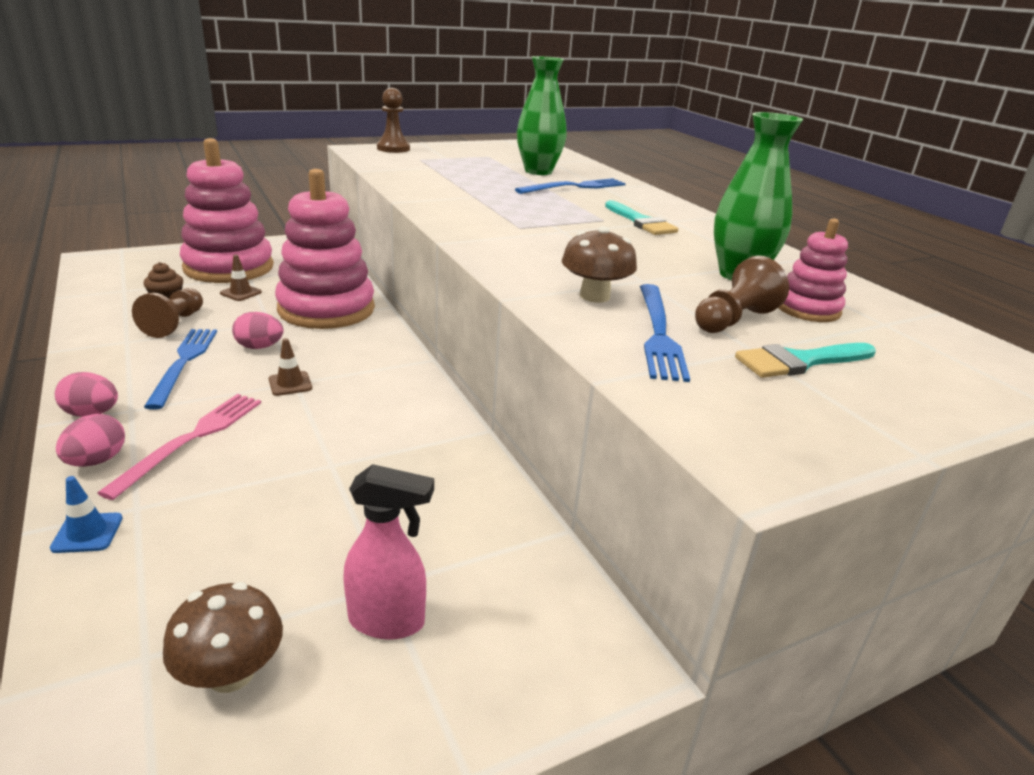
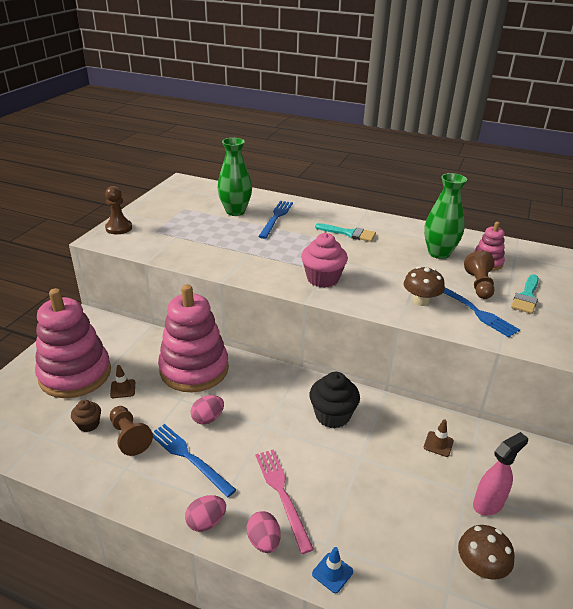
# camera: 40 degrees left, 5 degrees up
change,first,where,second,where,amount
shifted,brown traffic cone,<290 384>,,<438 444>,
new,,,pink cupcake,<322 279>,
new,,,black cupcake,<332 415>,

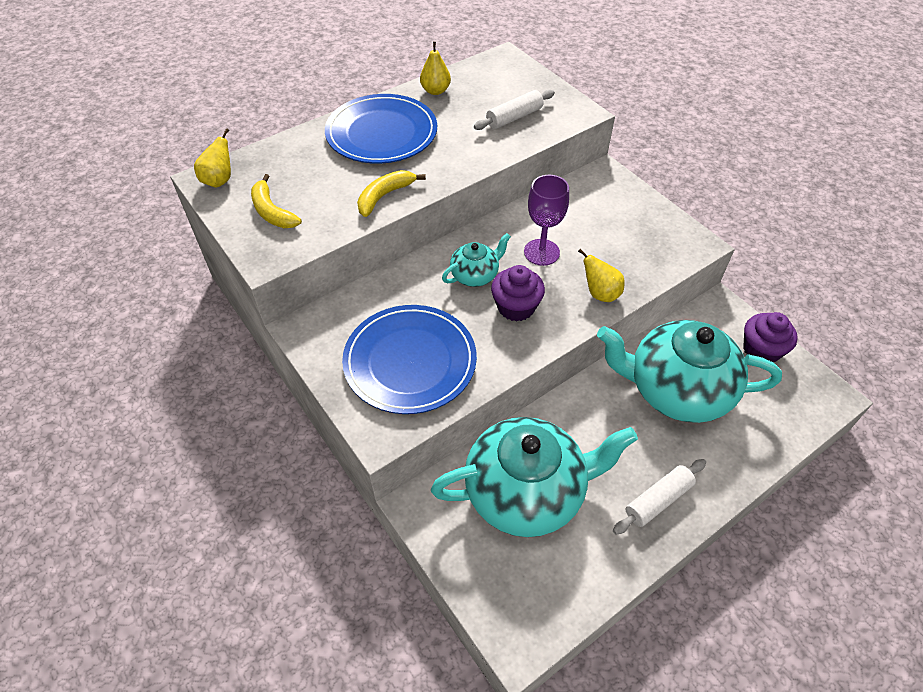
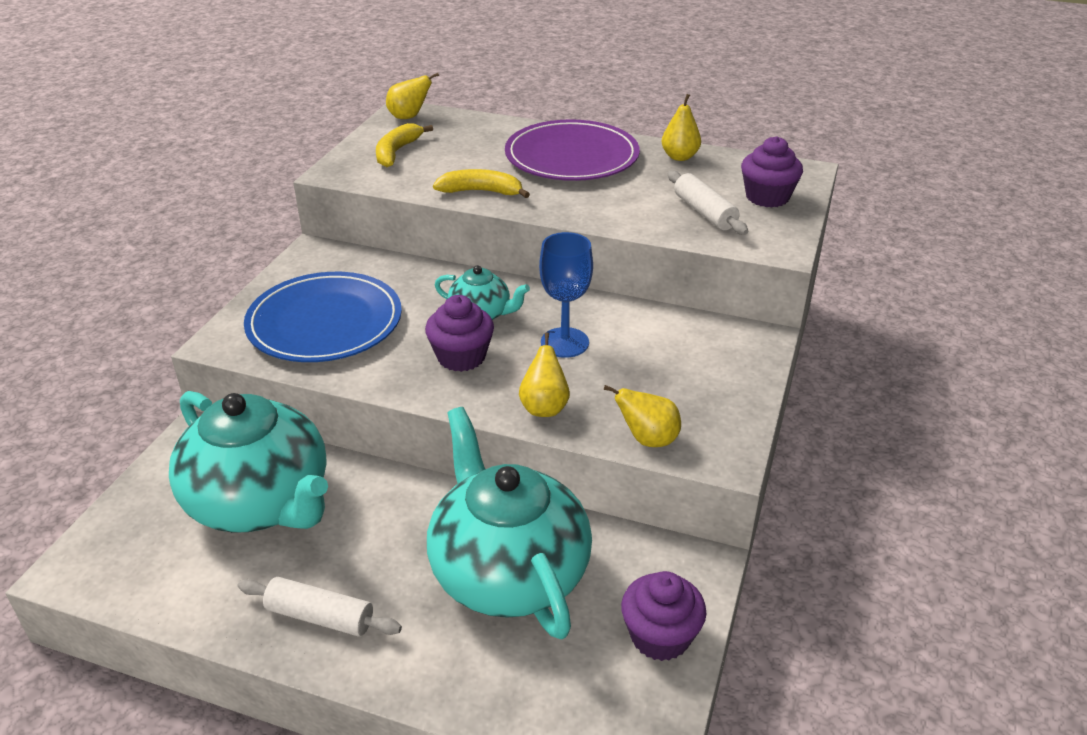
# camera: 55 degrees right, 15 degrees down
change,first,where,second,where,amount
repainted,blue plate,<381 133>,purple plate,<571 156>,
rotated,white rolling pin,<514 117>,,<704 212>,45 degrees clockwise
repainted,purple goblet,<541 252>,blue goblet,<564 342>,
new,,,yellow pear,<647 439>,
new,,,purple cupcake,<767 197>,

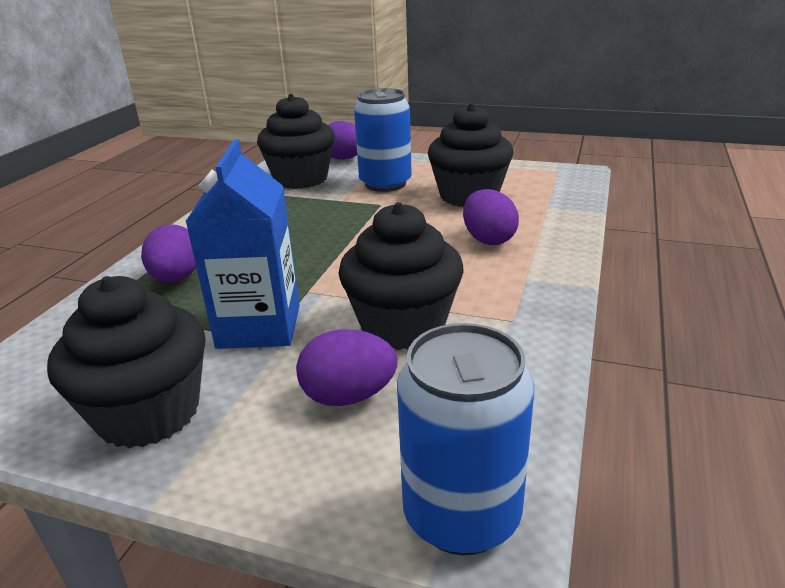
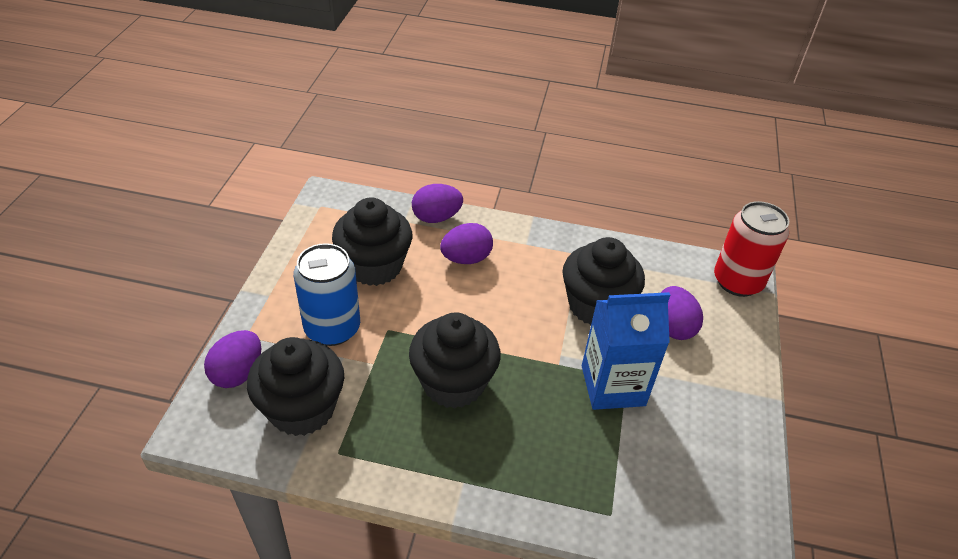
# camera: 100 degrees left, 15 degrees up
change,first,where,second,where,amount
shifted,black cupcake,<148 413>,,<453 383>,
shifted,purple egg,<176 278>,,<436 217>,
repainted,blue can,<461 515>,red can,<737 281>,

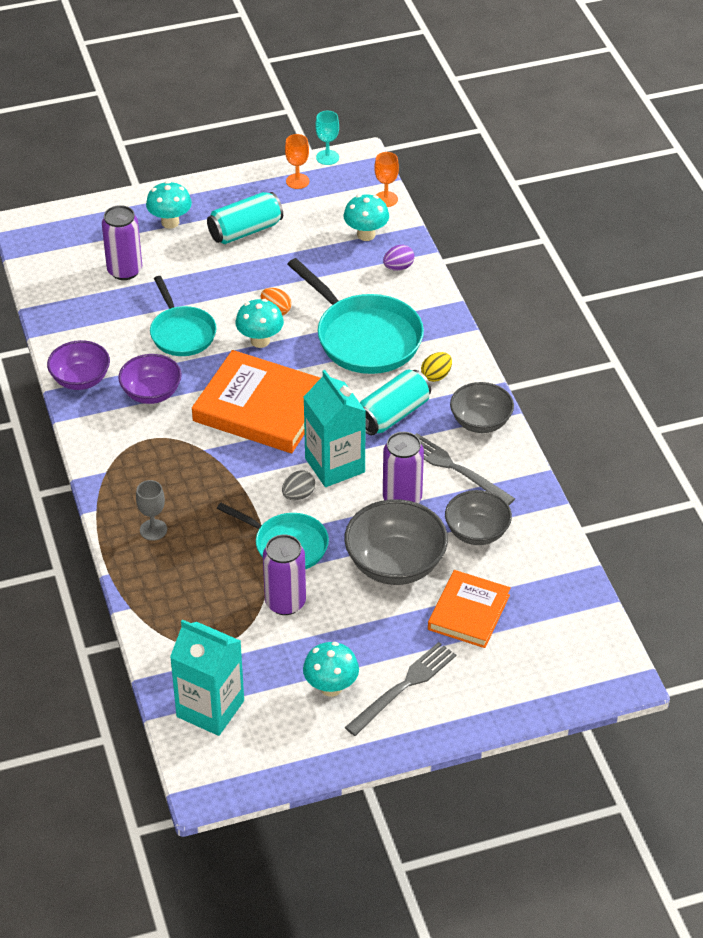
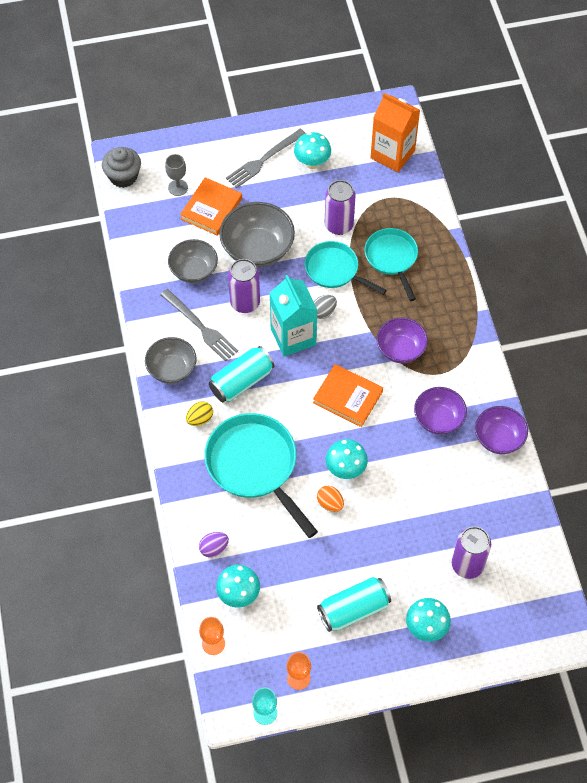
# camera: 175 degrees left, 15 degrees up
change,first,where,second,where,amount
shifted,grey goblet,<153 530>,,<178 187>,
shifted,turquoise pan,<181 333>,,<392 258>,
repainted,turquoise carton,<210 709>,orange carton,<392 154>,
scaled,orange book,<261 407>,,<347 397>,x0.61
new,,,grey cupcake,<123 176>,
new,,,purple bowl,<400 349>,

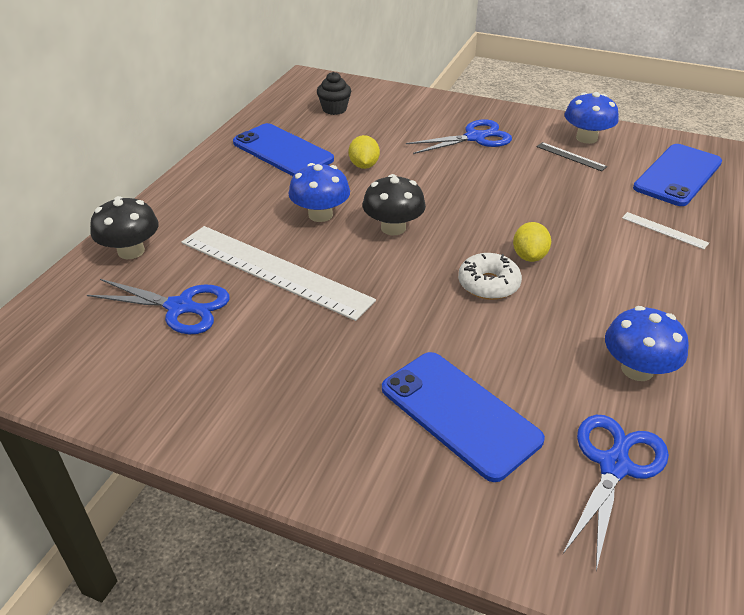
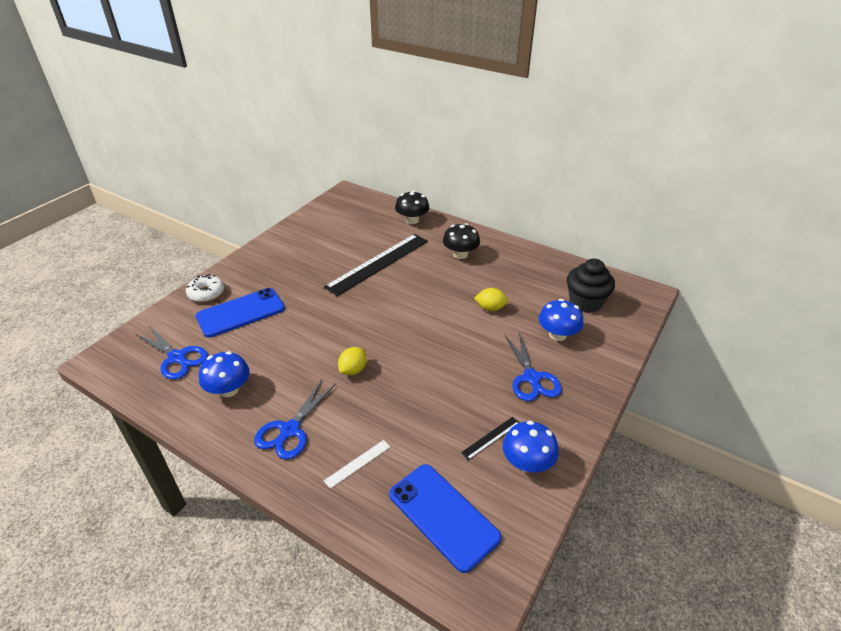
# camera: 100 degrees right, 0 degrees up
change,first,where,second,where,amount
shifted,blue scissors,<180 307>,,<290 430>,
repainted,white ruler,<274 270>,black ruler,<378 263>,
gone,blue phone,<282 151>,,,
shifted,blue mushroom,<320 215>,,<557 335>,
scaled,black cupcake,<334 109>,,<585 302>,x1.60
shifted,black mushroom,<393 228>,,<460 254>,
shifted,white donut,<488 284>,,<206 293>,
rotated,yellow lemon,<529 256>,,<353 370>,75 degrees counterclockwise

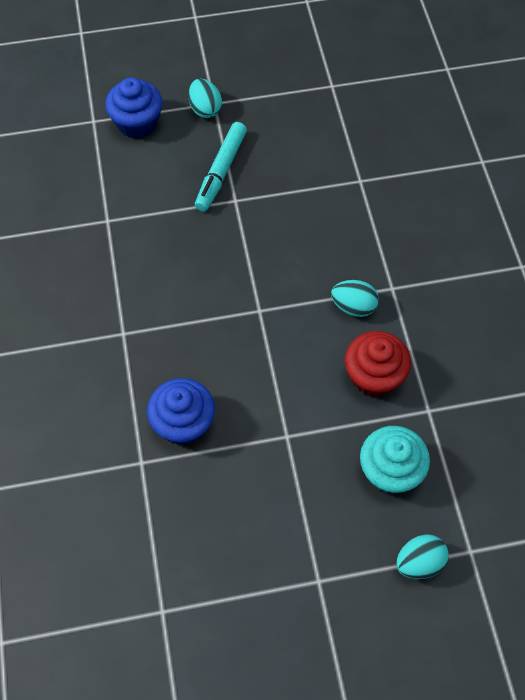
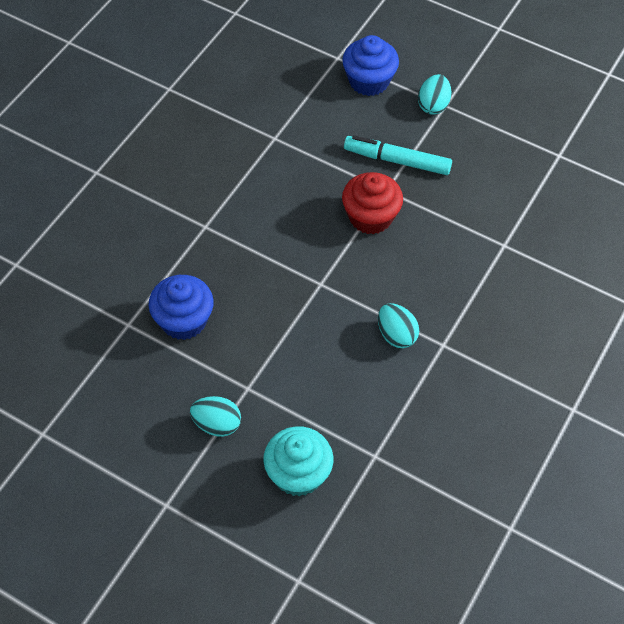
# camera: 40 degrees right, 5 degrees down
change,first,where,second,where,amount
rotated,turquoise marker,<221 171>,,<397 161>,45 degrees clockwise
shifted,red cupcake,<374 376>,,<370 217>,
shifted,turquoise egg,<419 562>,,<217 424>,

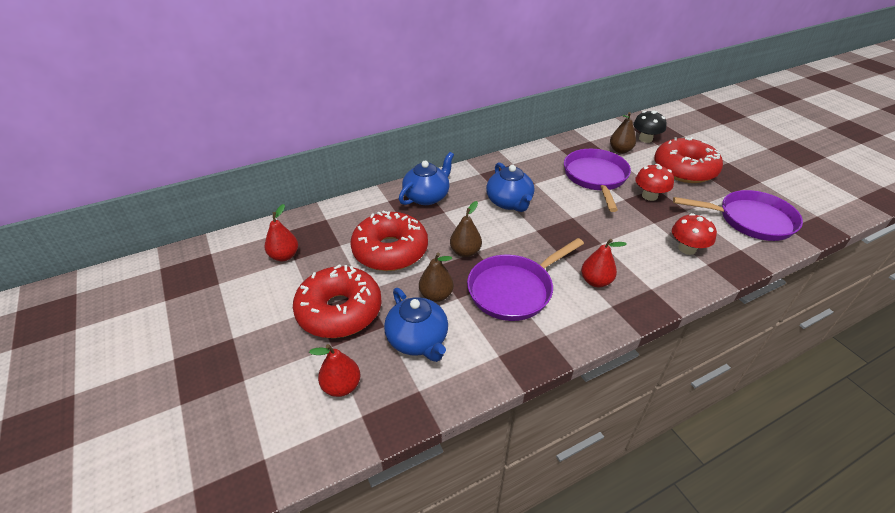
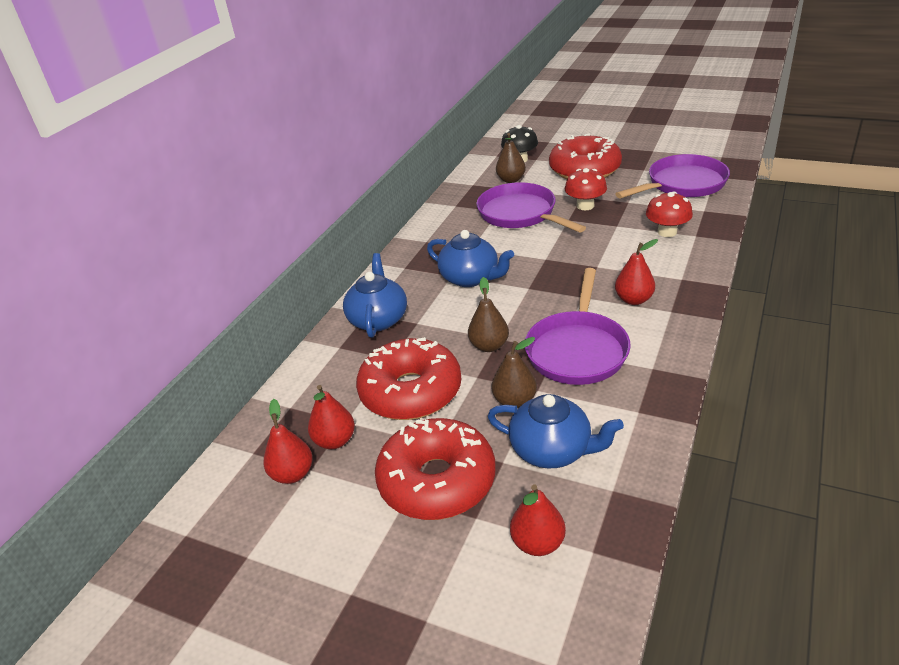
# camera: 35 degrees left, 5 degrees down
change,first,where,second,where,amount
new,,,red pear,<335 441>,

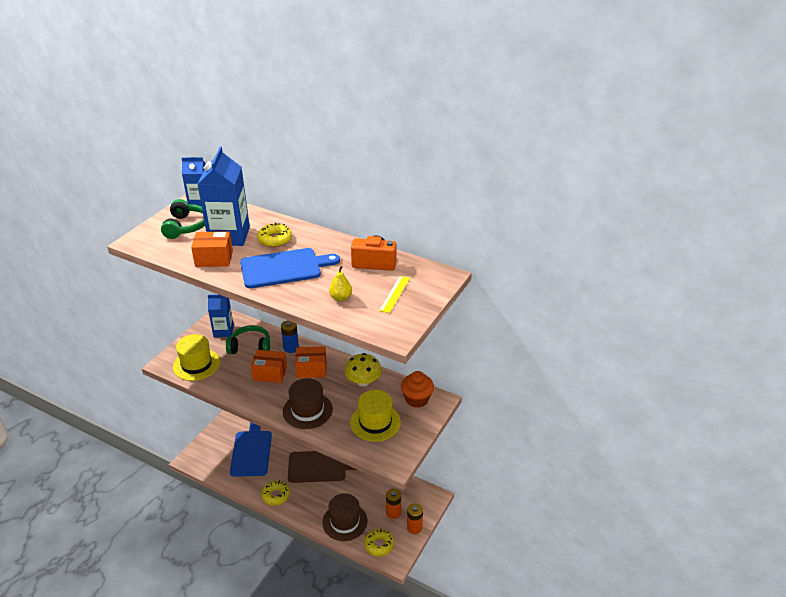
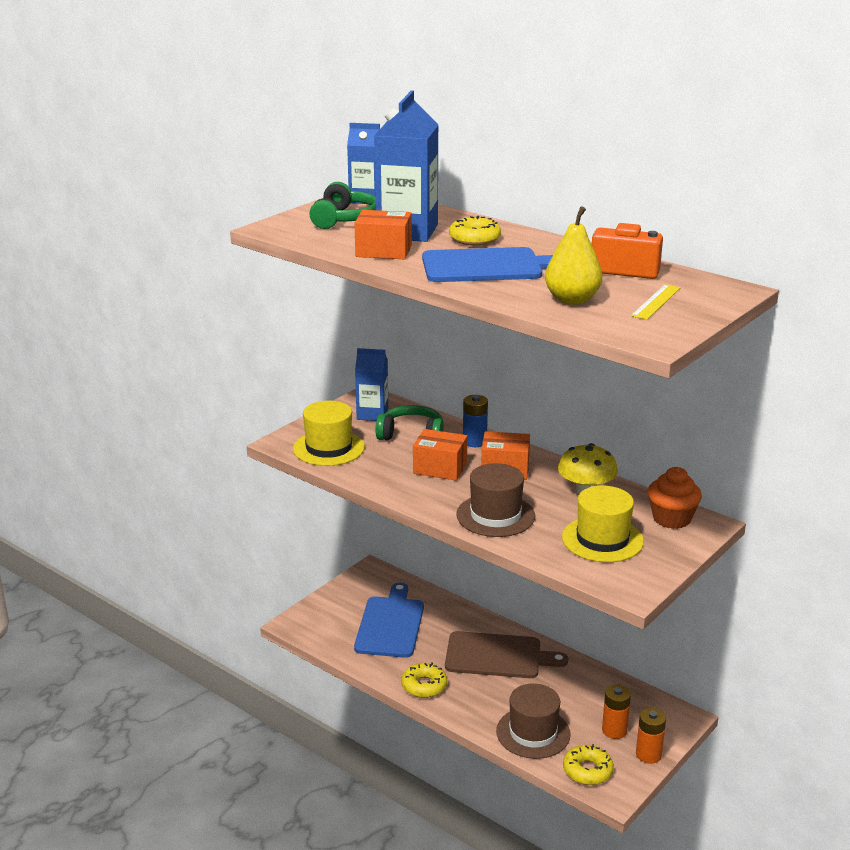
# camera: 10 degrees right, 10 degrees down
change,first,where,second,where,amount
scaled,yellow pear,<341 298>,,<572 300>,x1.62

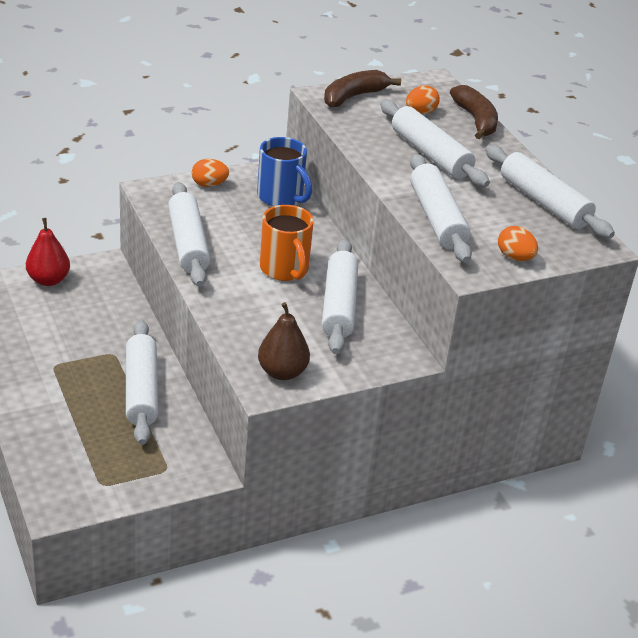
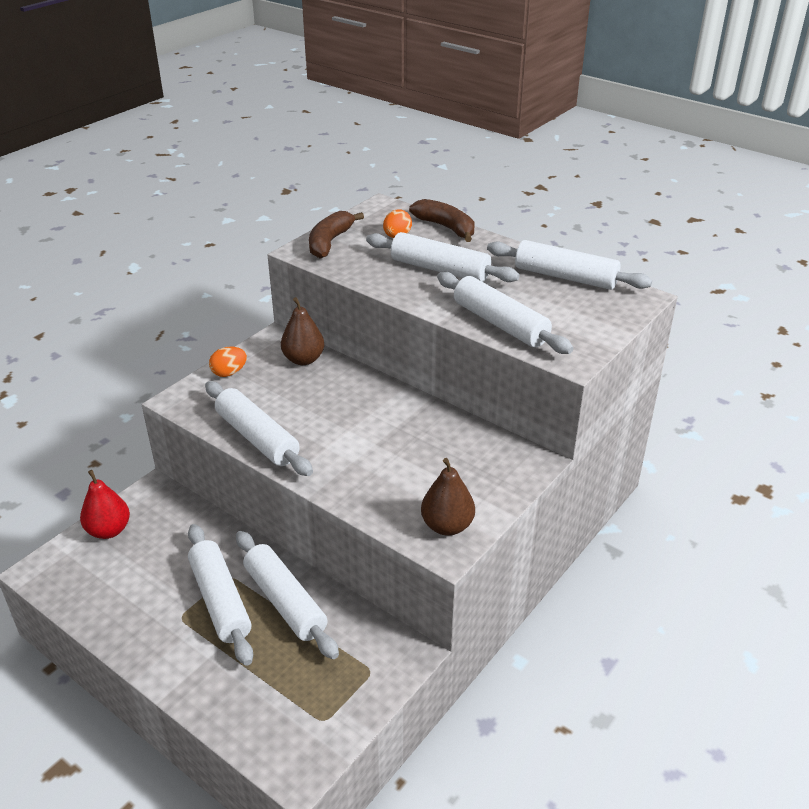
# camera: 25 degrees left, 0 degrees up
change,first,where,second,where,amount
swapped,blue mug,<281 197>,brown pear,<303 359>,
gone,orange mug,<285 269>,,,
shifted,white rolling pin,<339 306>,,<220 600>,
gone,orange egg,<515 257>,,,

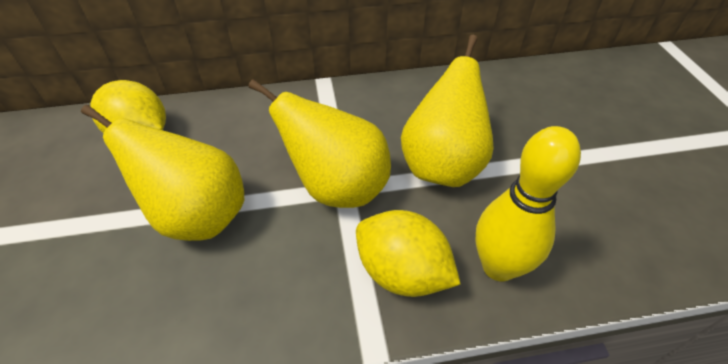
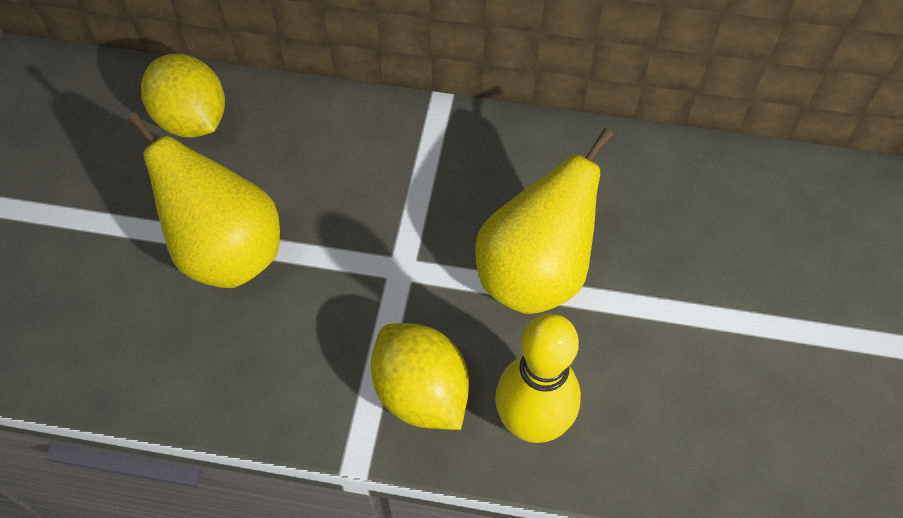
# camera: 20 degrees right, 10 degrees up
change,first,where,second,where,amount
gone,yellow pear,<337 187>,,,

